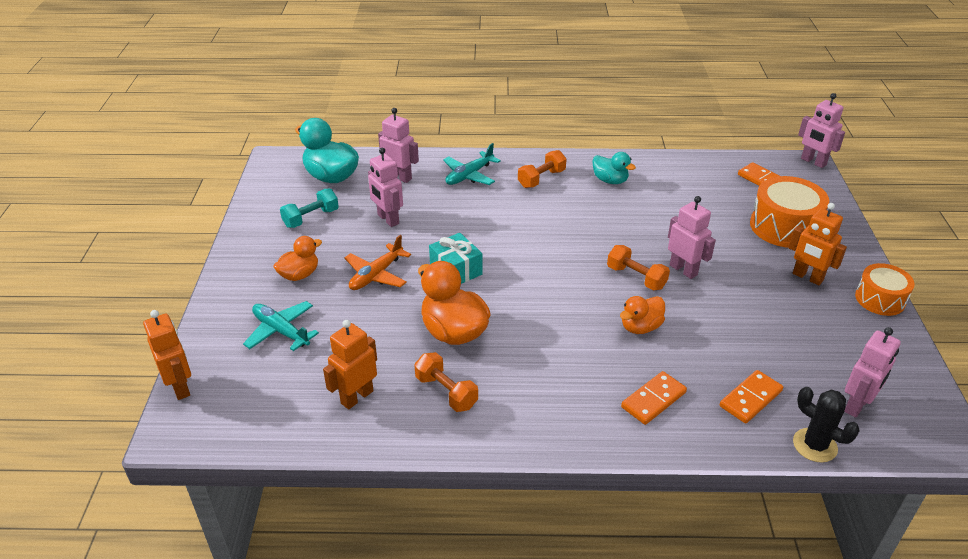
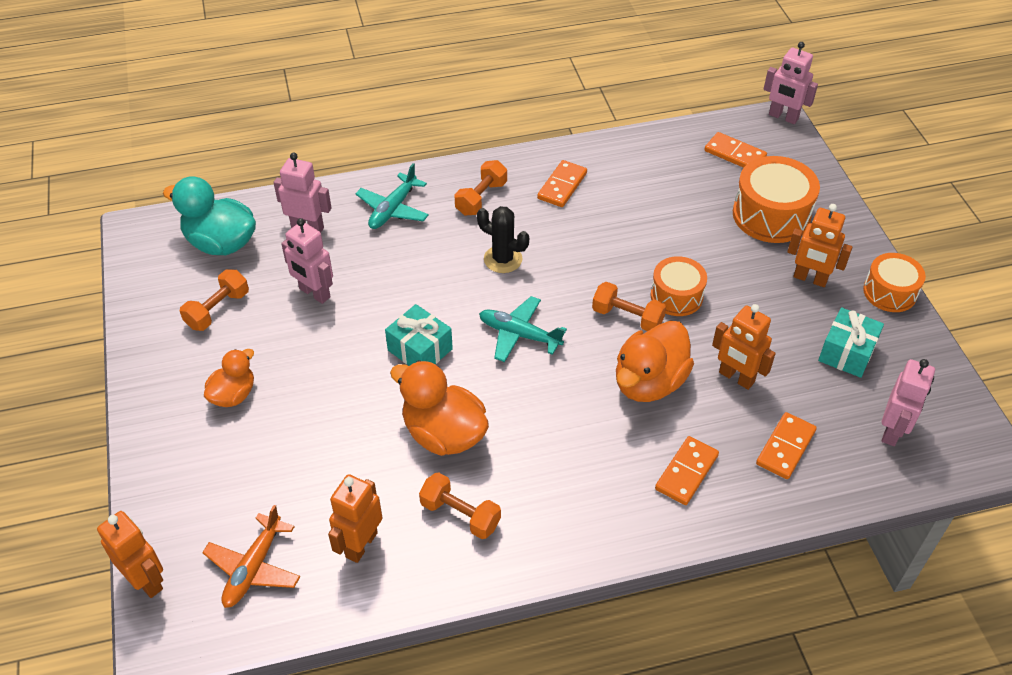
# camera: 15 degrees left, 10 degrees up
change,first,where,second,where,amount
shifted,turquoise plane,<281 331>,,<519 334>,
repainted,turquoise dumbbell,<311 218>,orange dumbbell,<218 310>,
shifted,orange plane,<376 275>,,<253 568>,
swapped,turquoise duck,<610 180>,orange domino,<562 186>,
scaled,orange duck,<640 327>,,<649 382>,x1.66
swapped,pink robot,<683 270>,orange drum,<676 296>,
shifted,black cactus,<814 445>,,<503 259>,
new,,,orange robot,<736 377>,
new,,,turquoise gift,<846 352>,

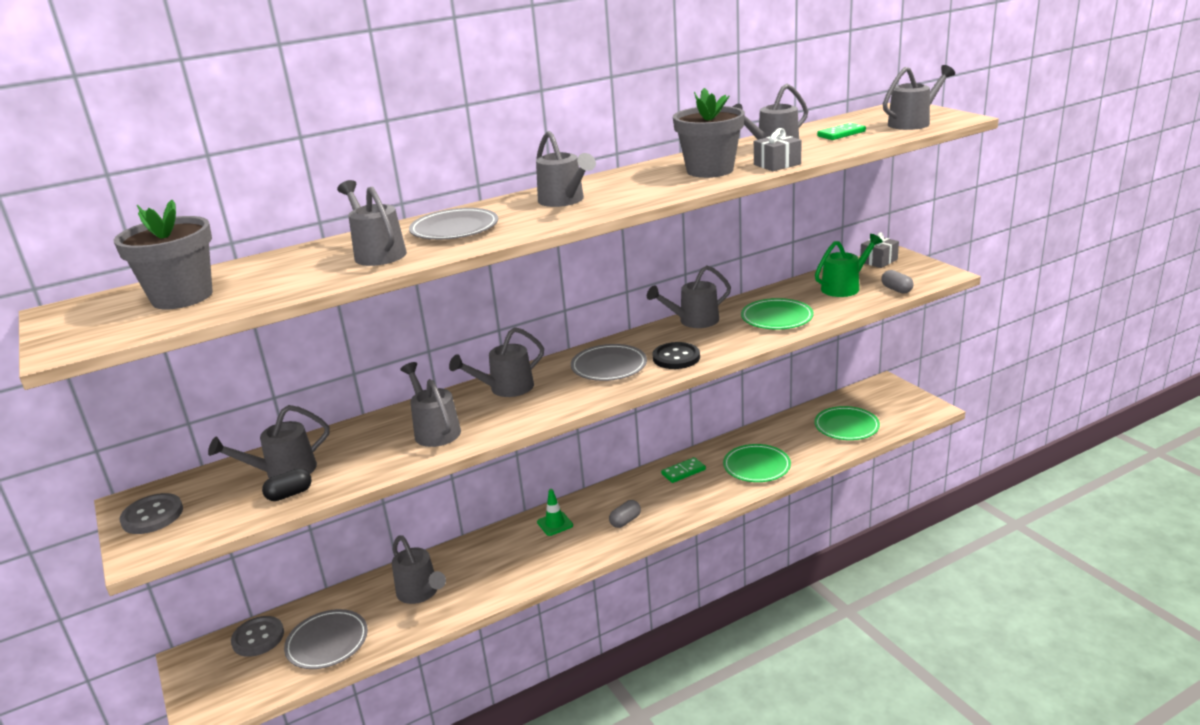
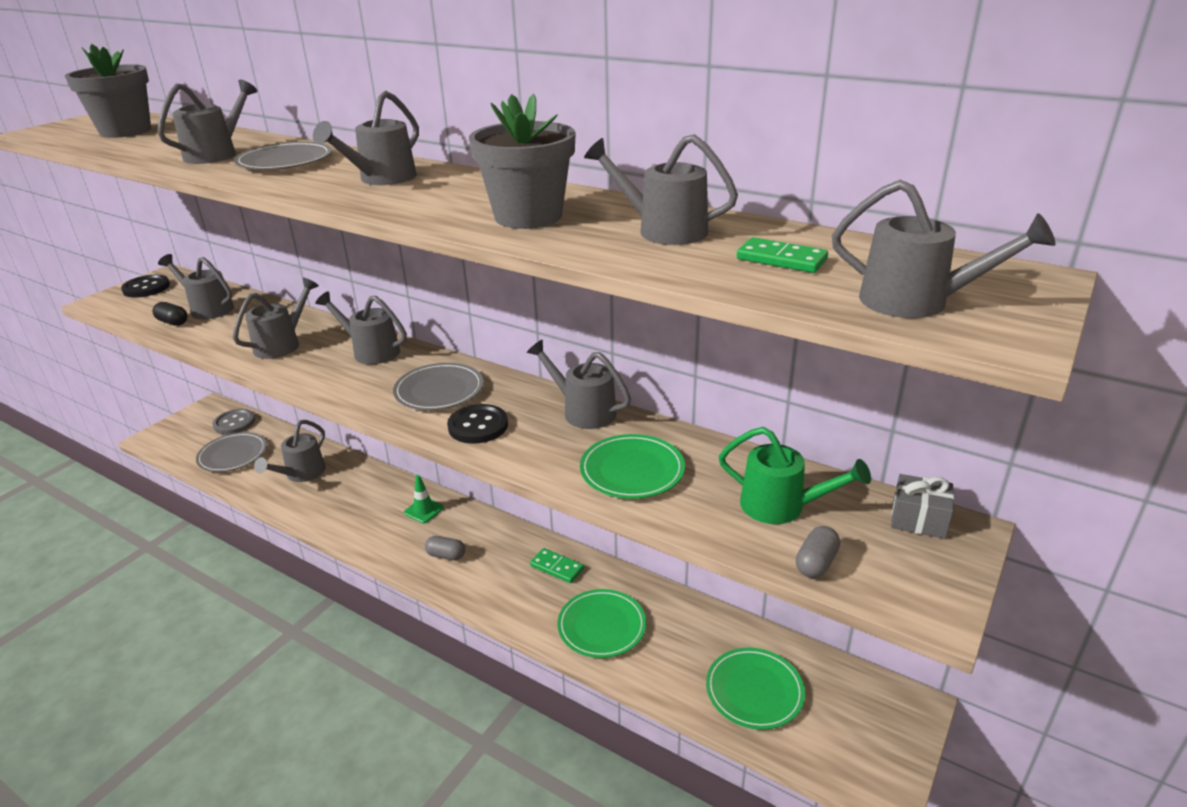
# camera: 60 degrees right, 5 degrees up
change,first,where,second,where,amount
repainted,grey button,<152 516>,black button,<146 288>,
gone,grey gift,<777 164>,,,

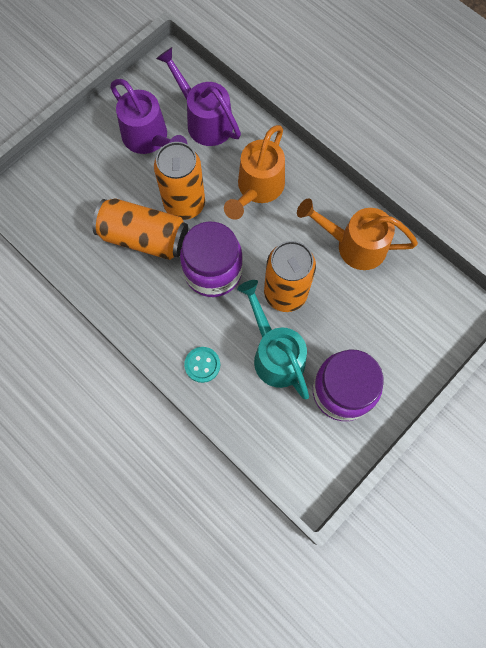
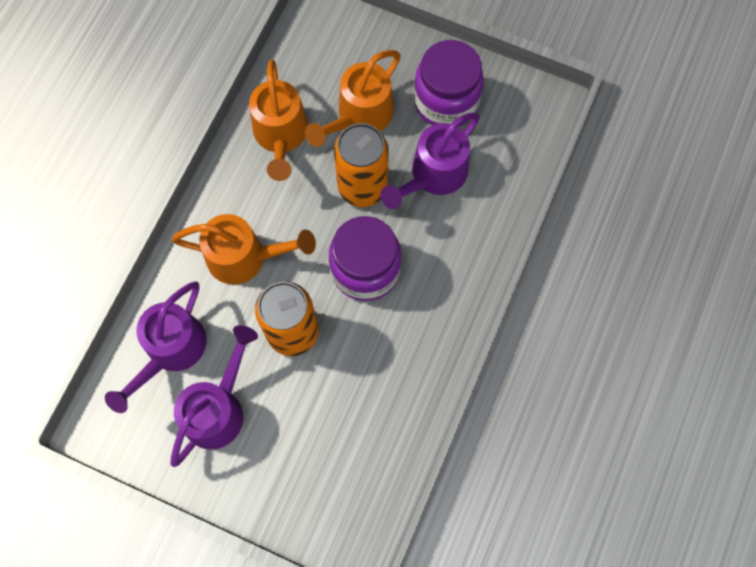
# camera: 110 degrees left, 0 degrees up
change,first,where,second,where,amount
gone,orange can,<144 238>,,,
gone,turquoise button,<202 365>,,,
repainted,turquoise watering can,<275 354>,purple watering can,<433 175>,
new,,,orange watering can,<359 116>,

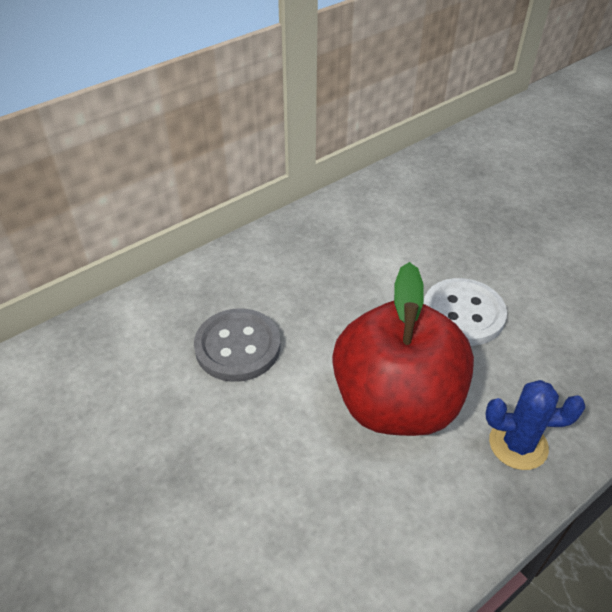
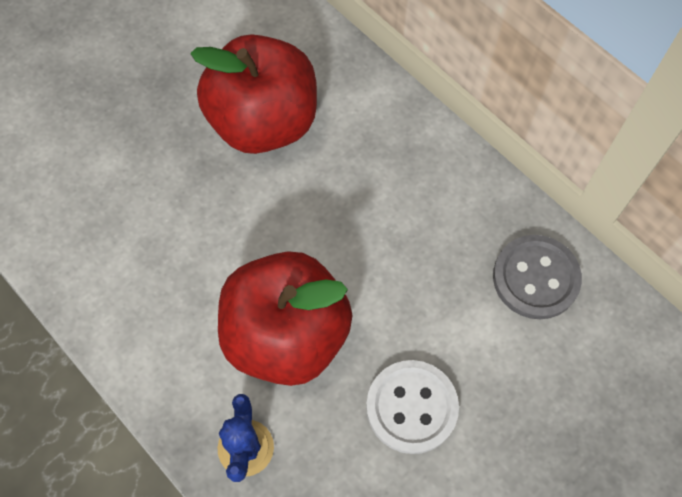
# camera: 85 degrees right, 20 degrees up
change,first,where,second,where,amount
shifted,grey button,<238 347>,,<535 278>,
new,,,red apple,<263 122>,

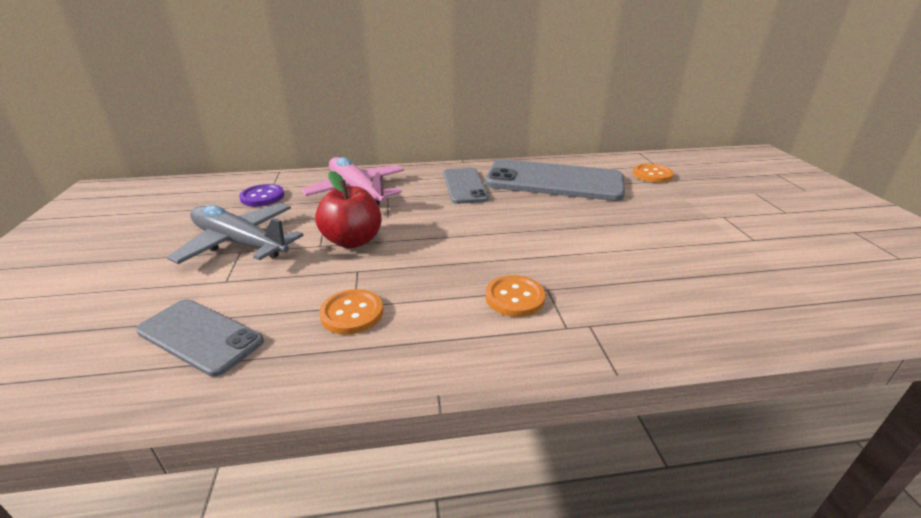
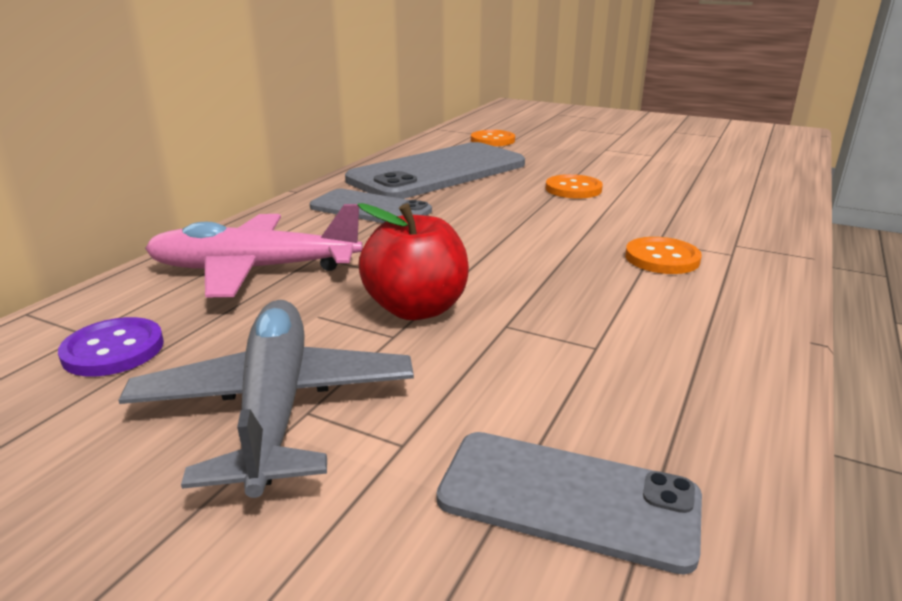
# camera: 55 degrees left, 5 degrees down
change,first,where,second,where,amount
rotated,grey phone,<200 336>,,<568 498>,45 degrees clockwise
rotated,grey plane,<239 243>,,<275 406>,105 degrees clockwise
shifted,orange button,<352 313>,,<573 189>,

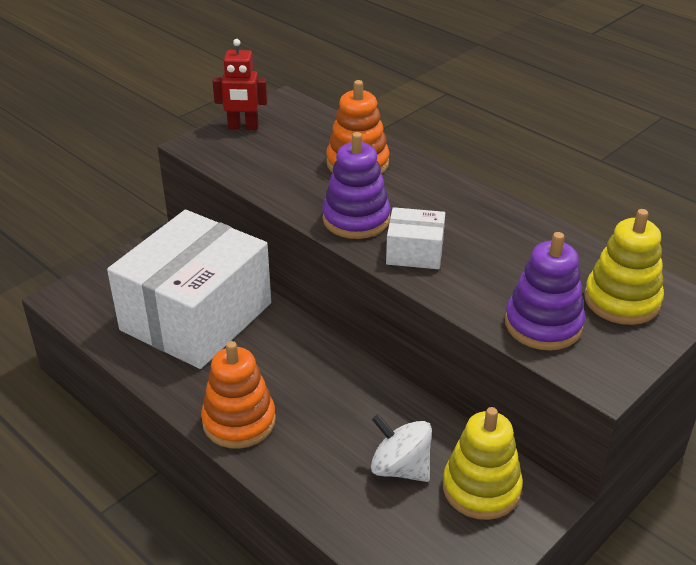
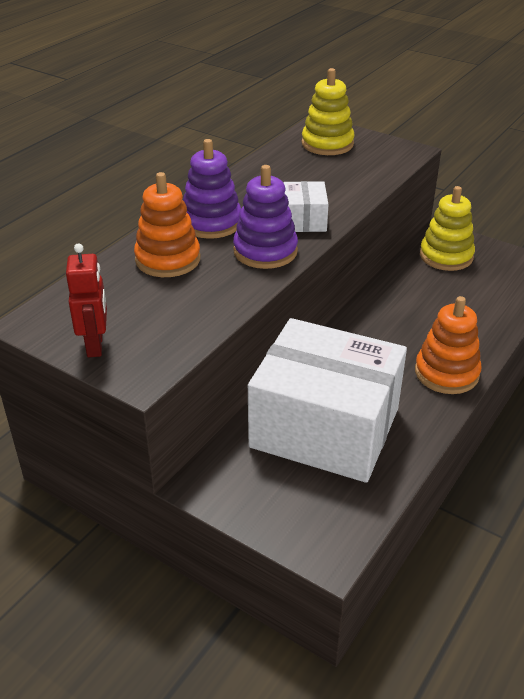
# camera: 100 degrees left, 0 degrees up
change,first,where,second,where,amount
gone,white spinning top,<400 468>,,,
shifted,purple stacking toy,<543 324>,,<211 223>,

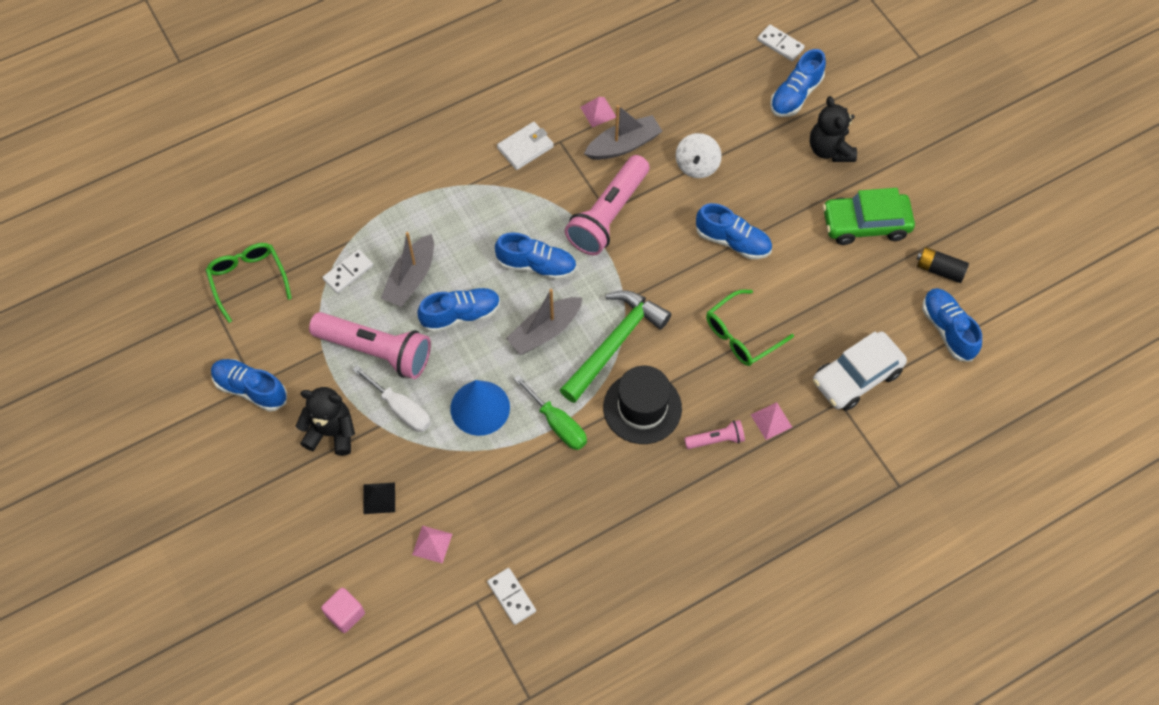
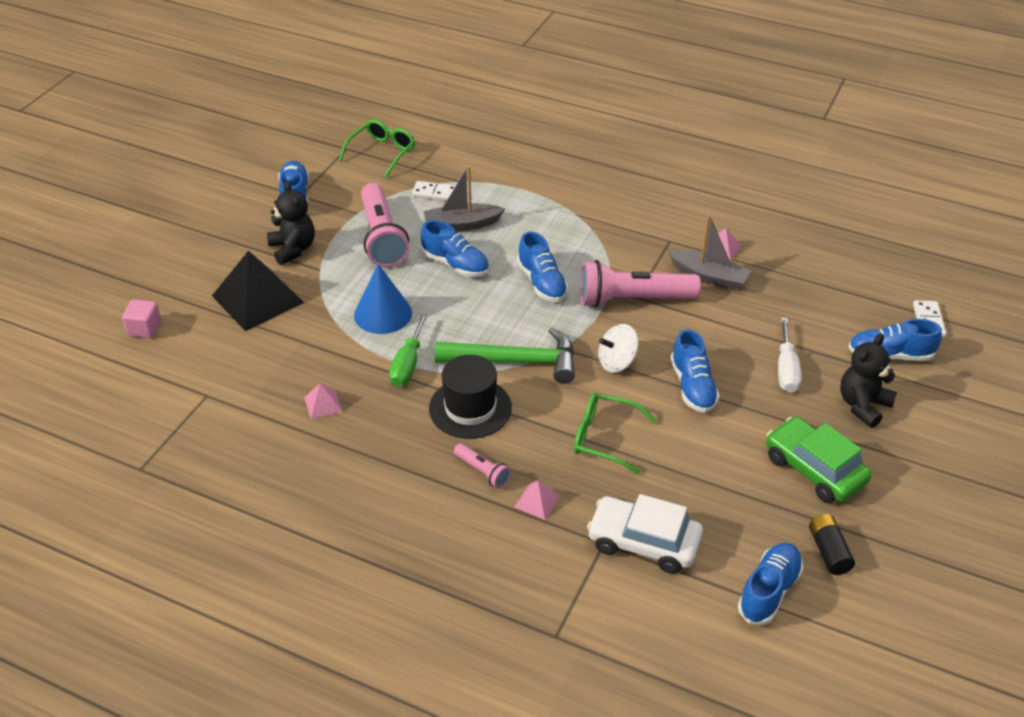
# camera: 55 degrees right, 20 degrees down
change,first,where,second,where,amount
shifted,white screwdriver,<401 409>,,<786 369>,
scaled,black pyramid,<379 498>,,<257 299>,x2.29
shifted,pink pyramid,<432 544>,,<323 404>,
gone,white domino,<511 596>,,,
gone,white wallet,<525 147>,,,
gone,grey boat,<545 331>,,,
shifted,white spinning top,<697 165>,,<617 362>,

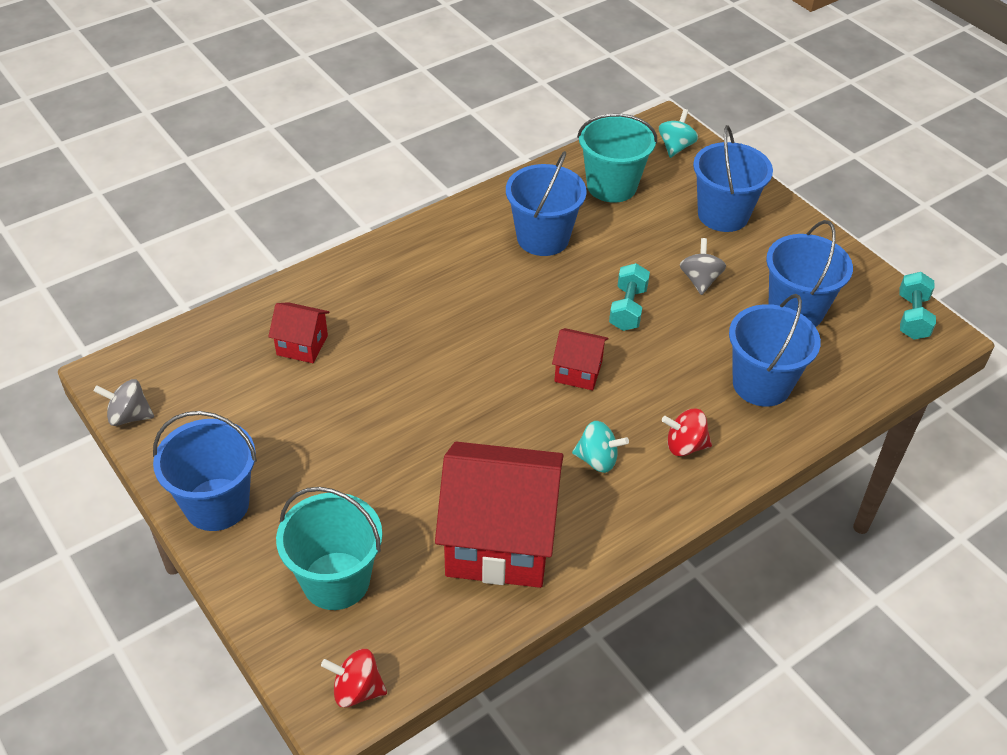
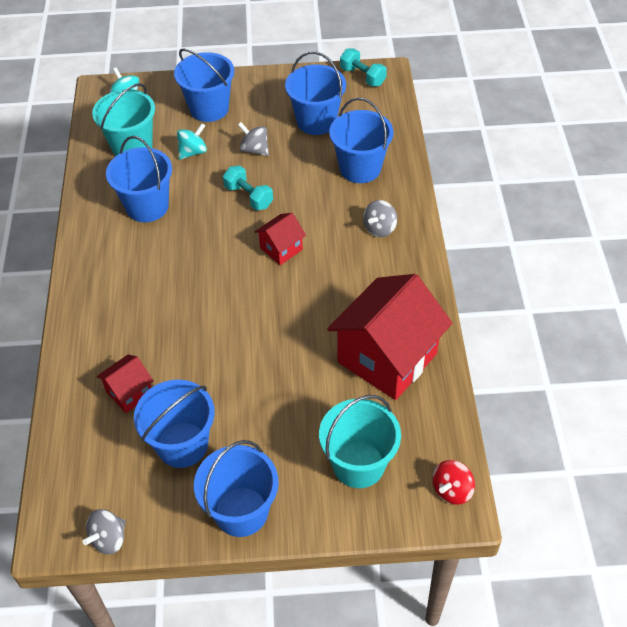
# camera: 55 degrees left, 5 degrees up
change,first,where,second,where,amount
shifted,turquoise spinning top,<597 460>,,<193 152>,
repainted,red spinning top,<685 446>,grey spinning top,<379 228>,
new,,,blue bucket,<182 444>,

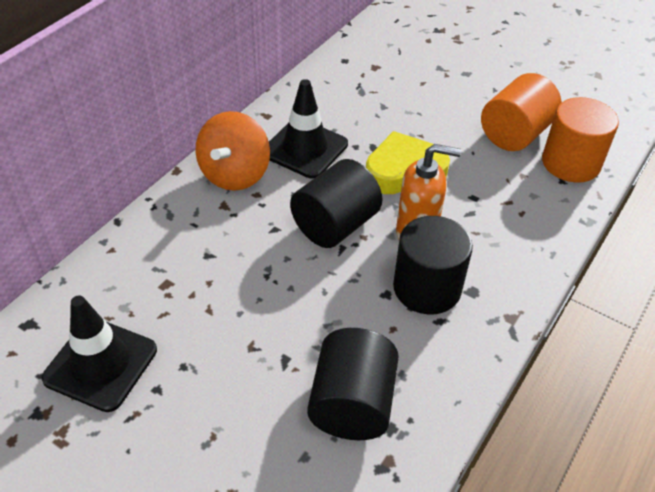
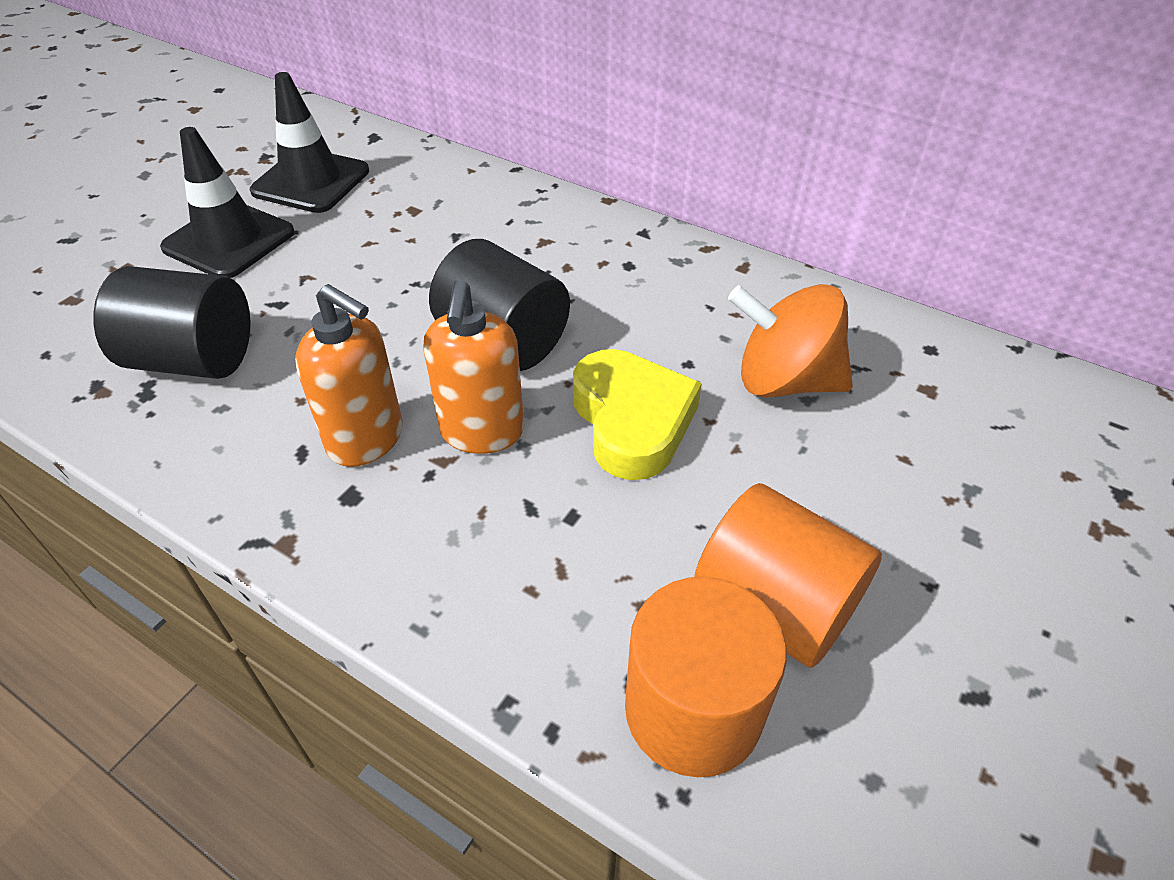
# camera: 90 degrees right, 0 degrees up
change,first,where,second,where,amount
shifted,orange spinning top,<235 174>,,<784 381>,
shifted,black traffic cone,<305 148>,,<229 240>,
swapped,black cylinder,<427 288>,orange soap dispenser,<366 439>,

